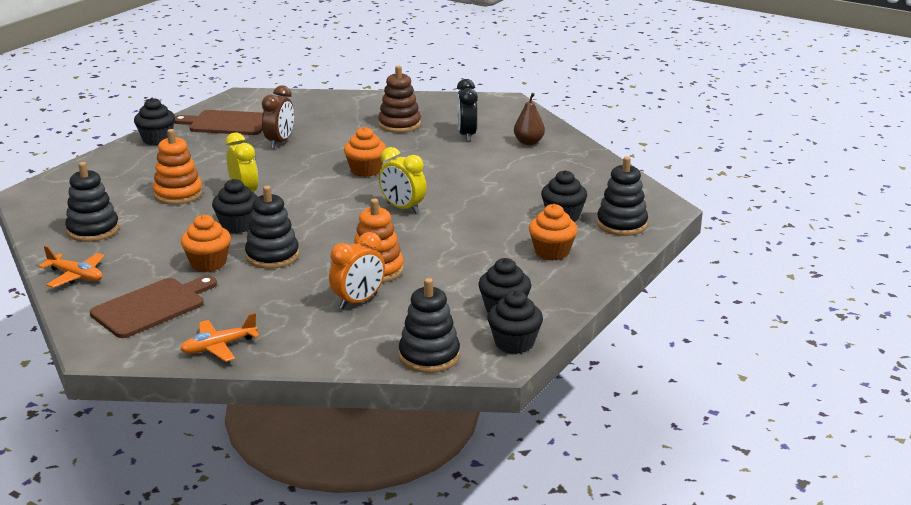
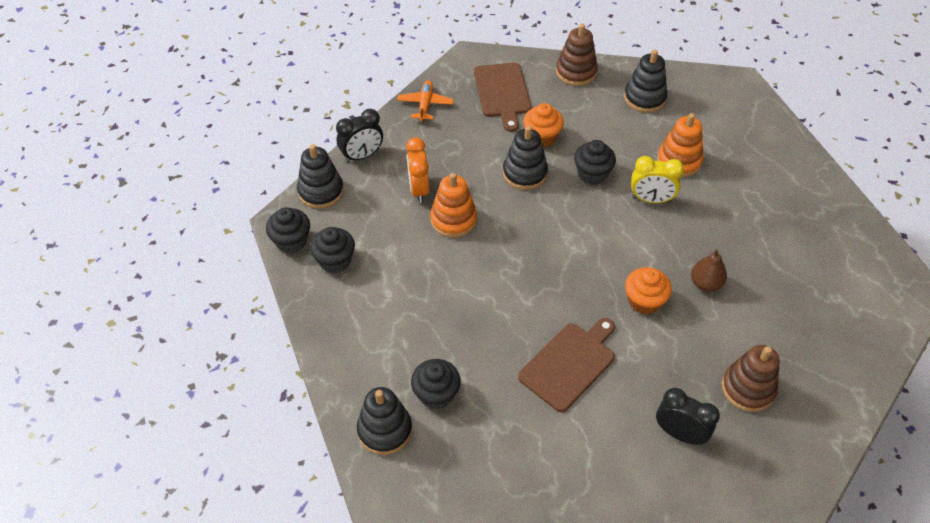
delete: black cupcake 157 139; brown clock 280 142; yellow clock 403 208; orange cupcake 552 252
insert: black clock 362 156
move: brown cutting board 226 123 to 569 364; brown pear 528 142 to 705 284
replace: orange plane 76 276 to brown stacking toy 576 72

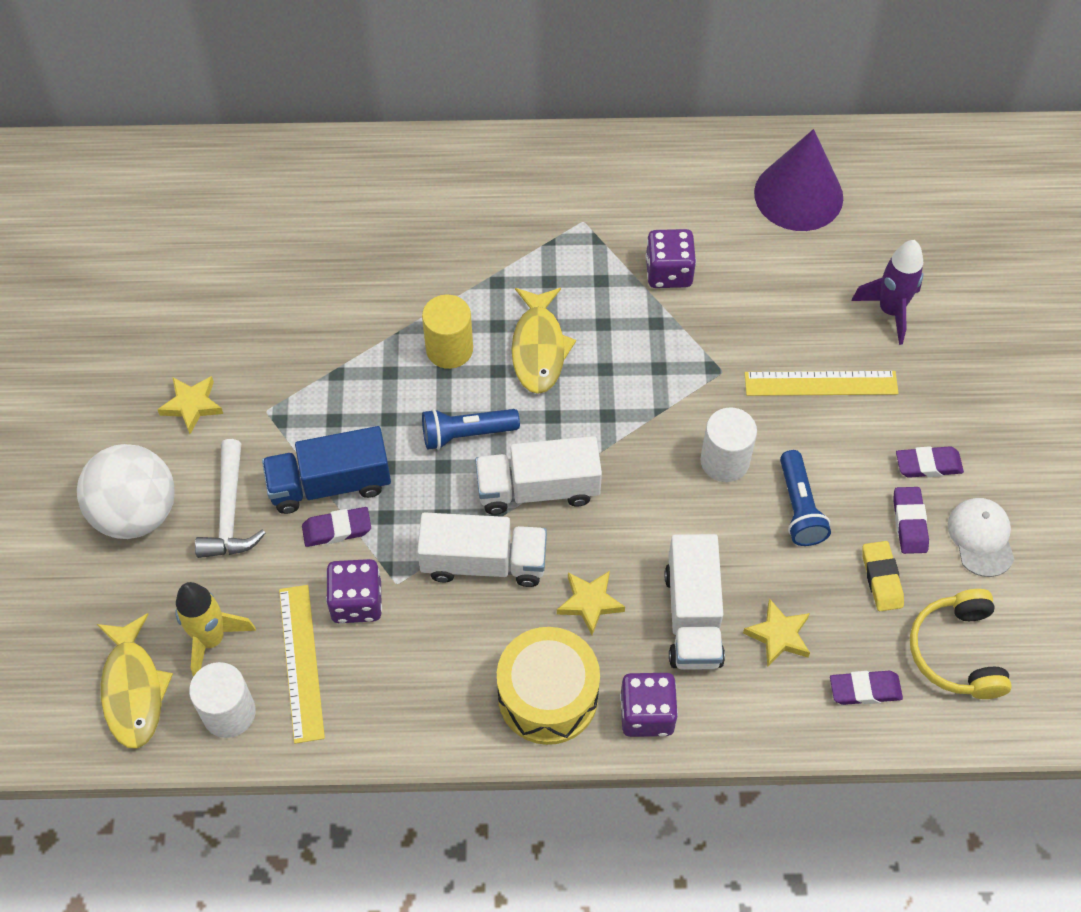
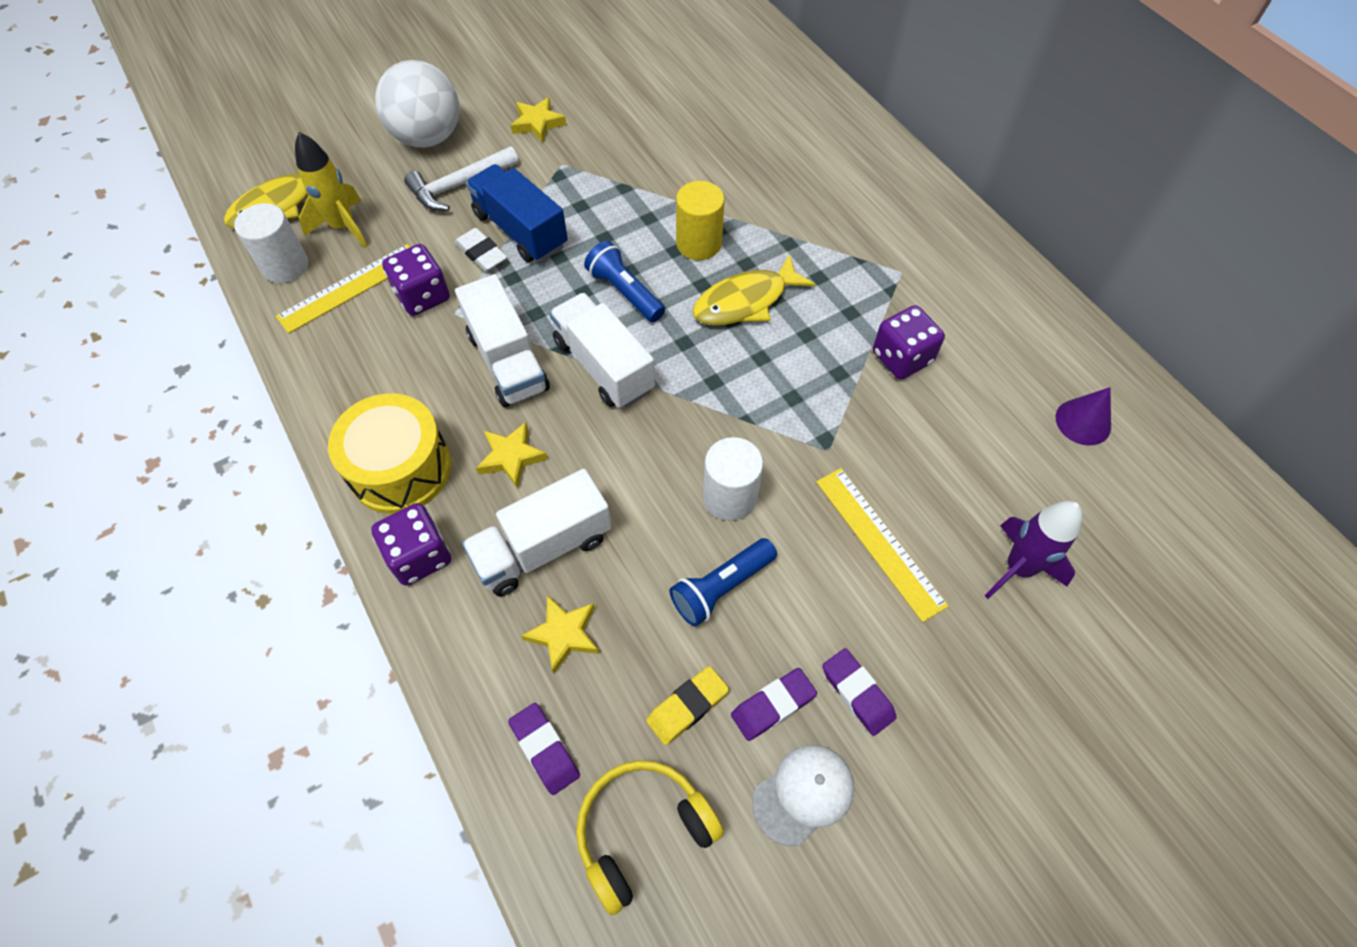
recolor: purple eraser 337 529 to white eraser 481 253
resize: purple cone 798 195 = 1083 422 x0.53

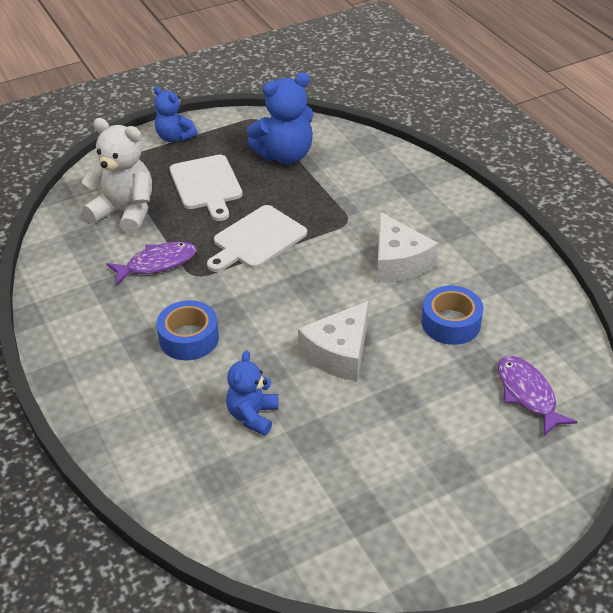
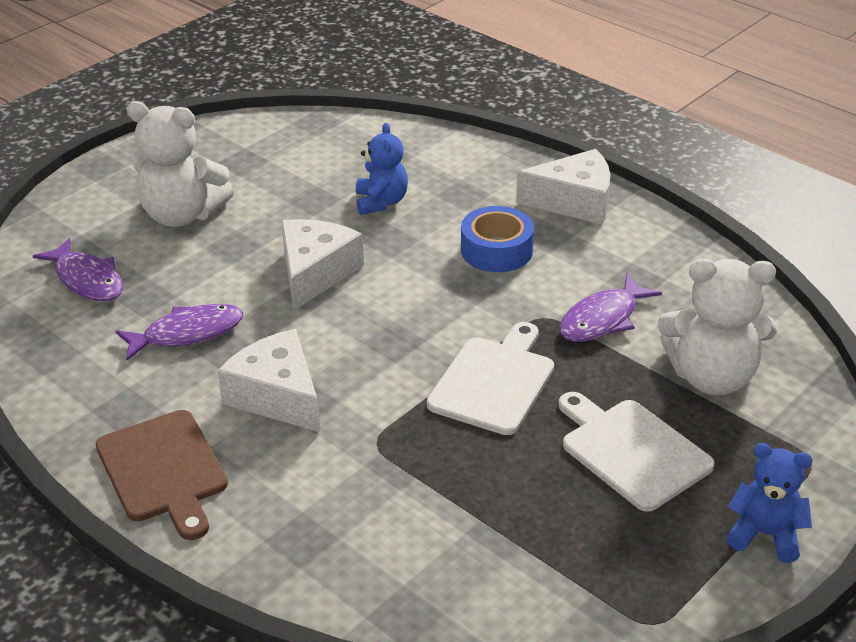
delete: blue teddy bear 285 155
insert: brown cutting board 164 470; white teddy bear 182 215; white cheese 574 201
replace: blue tape 451 323 to purple fish 187 333

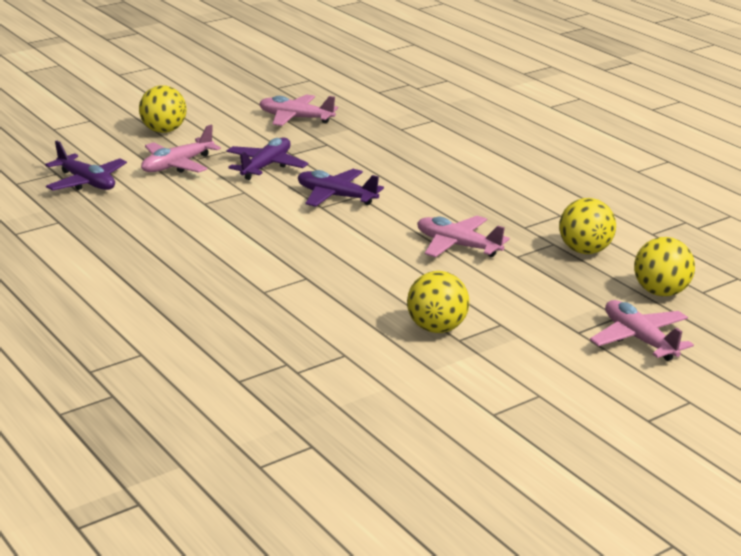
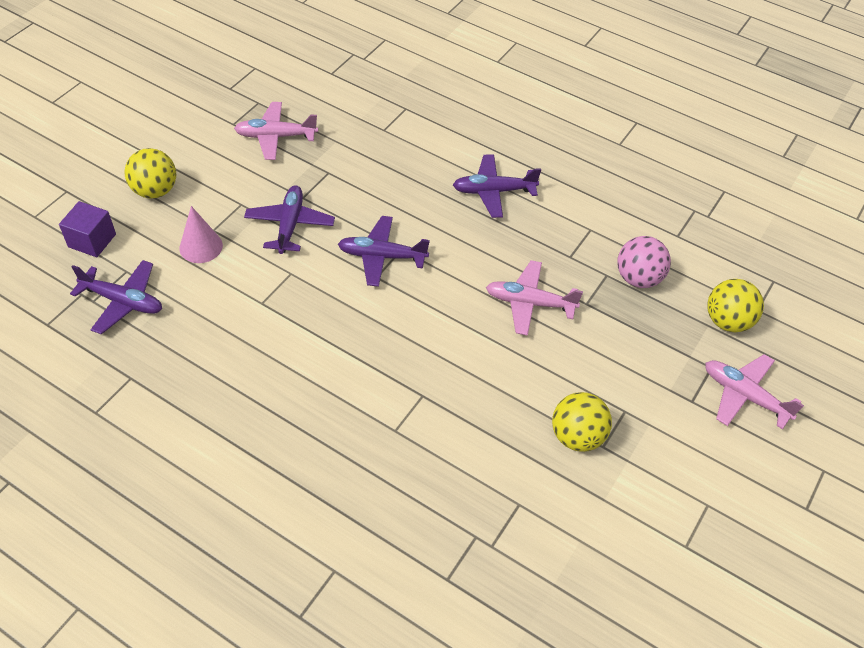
insert: purple cube 92 240; purple plane 493 191
replace: pink plane 177 165 to pink cone 201 246
recolor: yellow ball 585 251 to pink ball 638 278

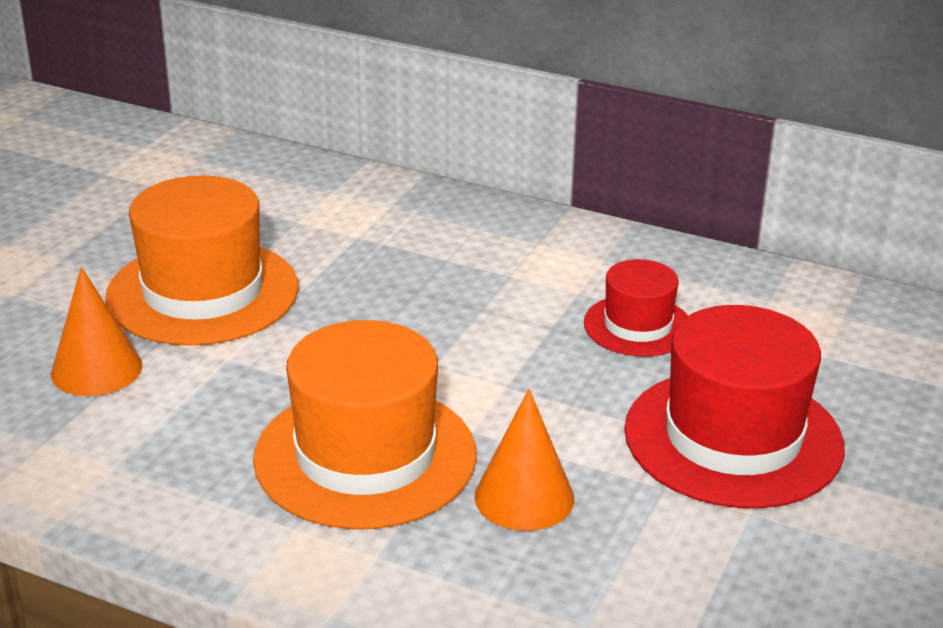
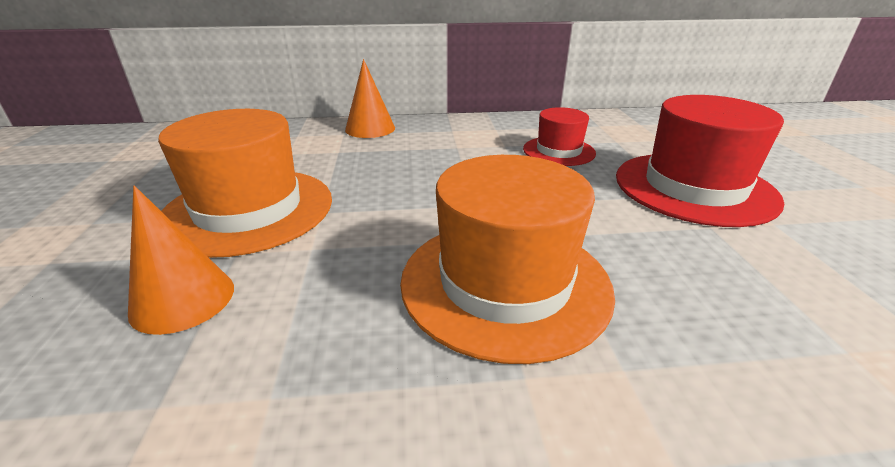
move: orange cone 524 497 to 370 128

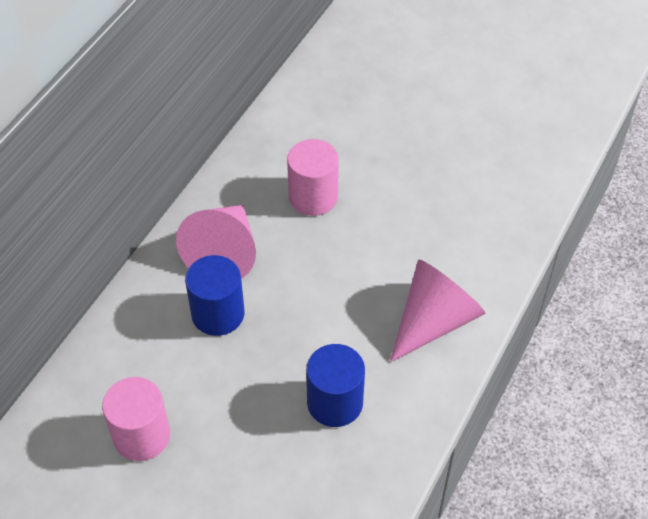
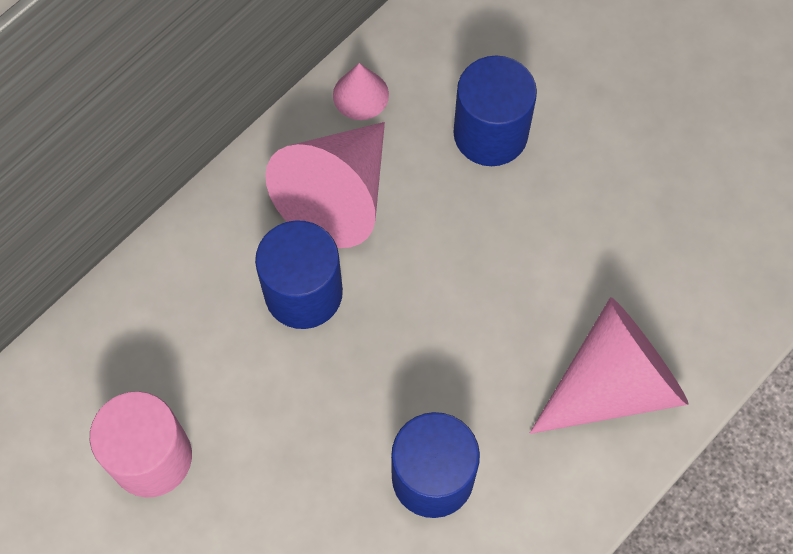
insert: pink cone 360 95
recolor: pink cylinder 313 197 to blue cylinder 490 133

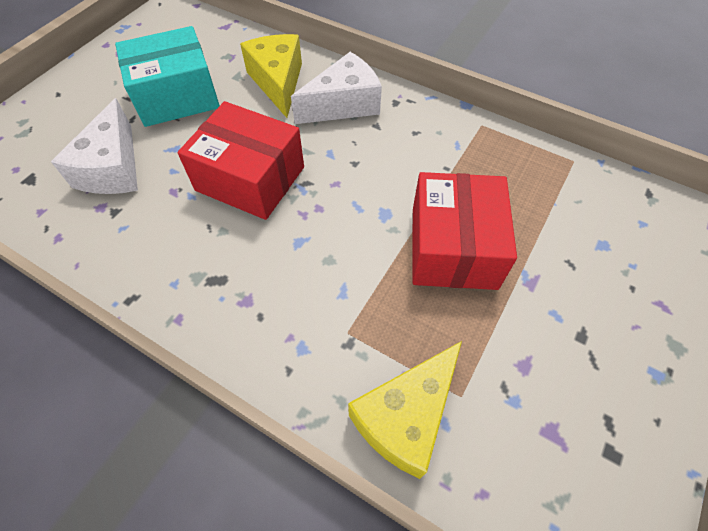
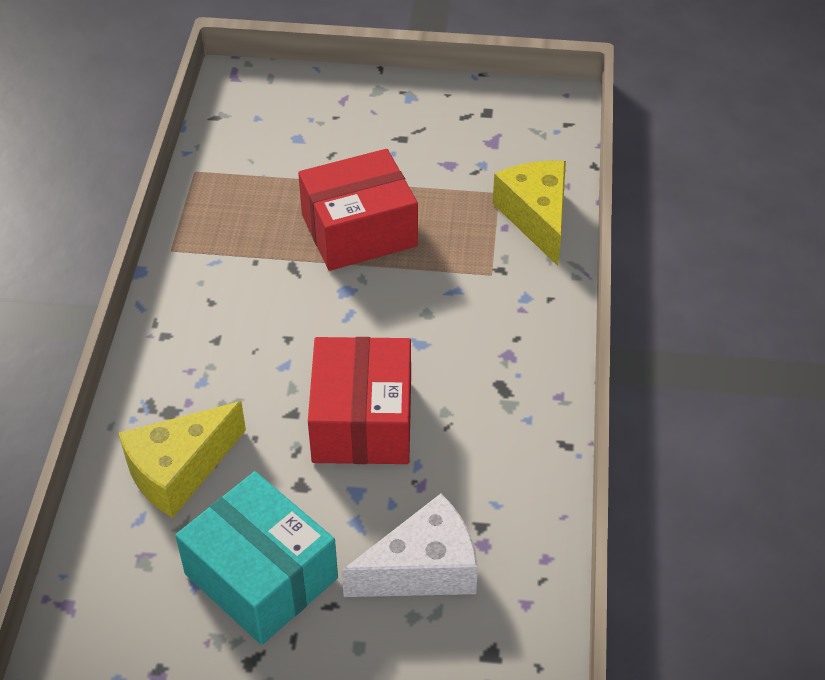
delete: white cheese 343 105
rotate: yellow cheese 405 417 = 536 217 120 degrees counterclockwise

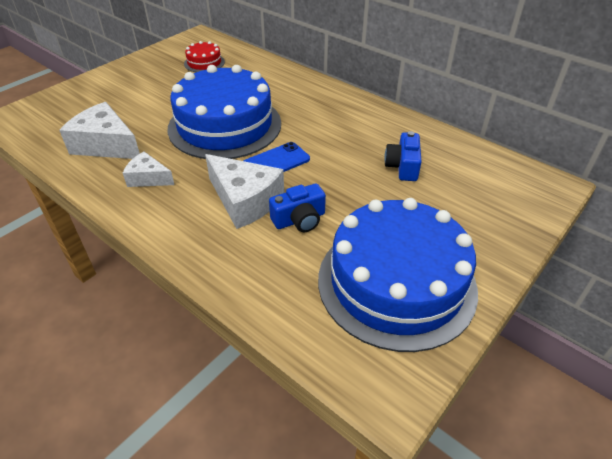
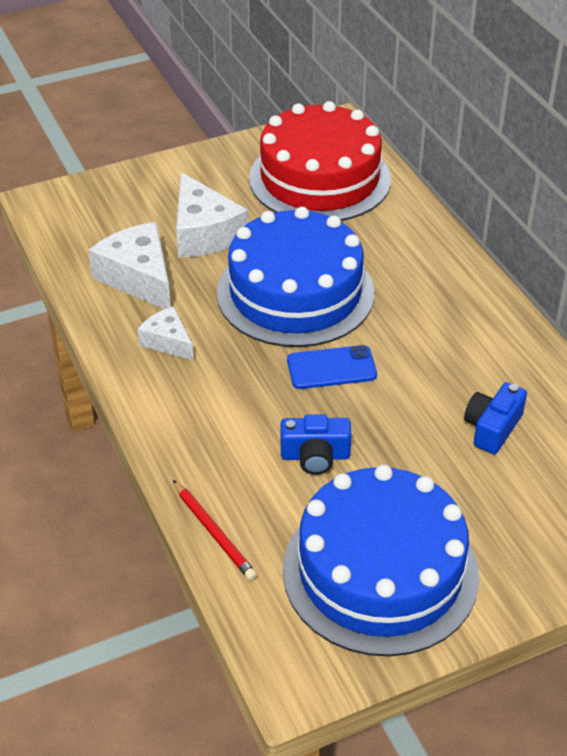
insert: red pencil 213 532
move: white cheese 245 200 to 204 233
resize: red cake 204 63 = 320 178 x2.35

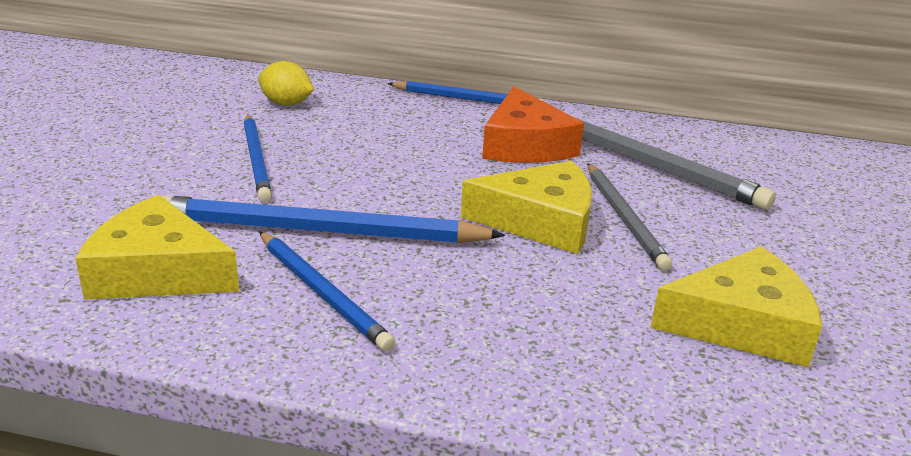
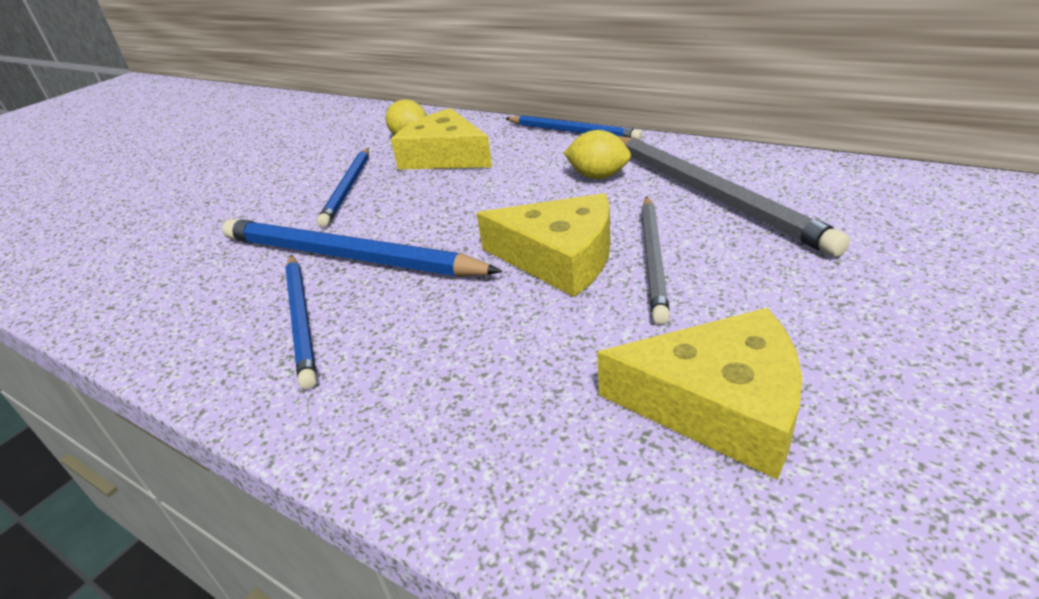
move: yellow cheese 157 271 to 445 156
replace: orange cheese 525 145 to yellow lemon 598 176

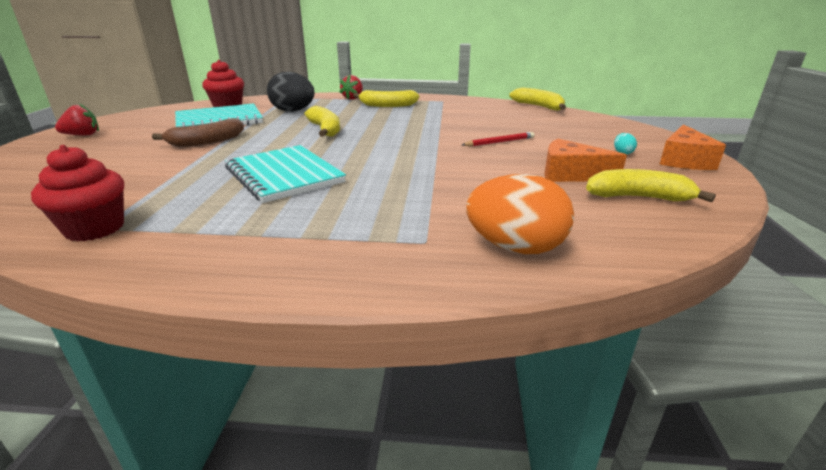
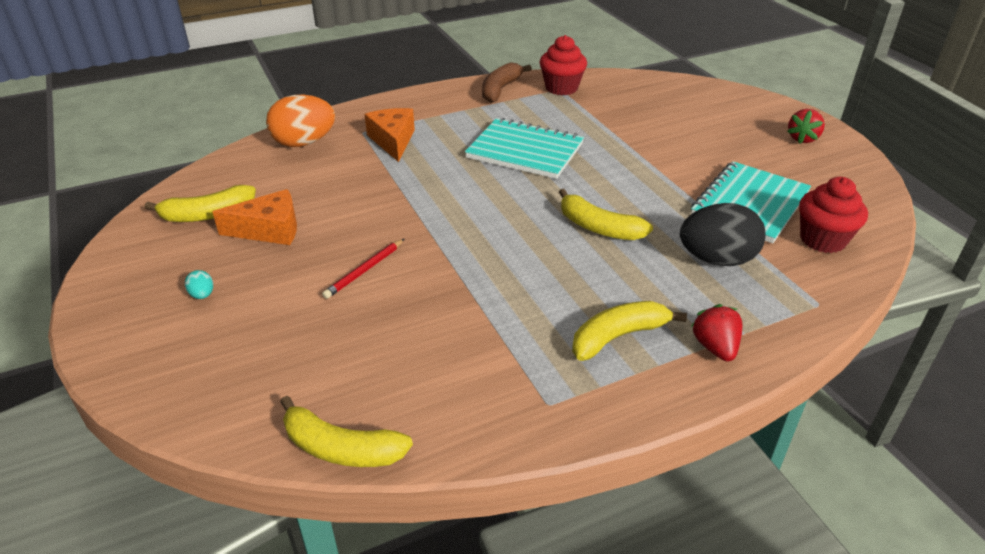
move: orange cheese 684 160 to 393 141; brown banana 207 142 to 500 89

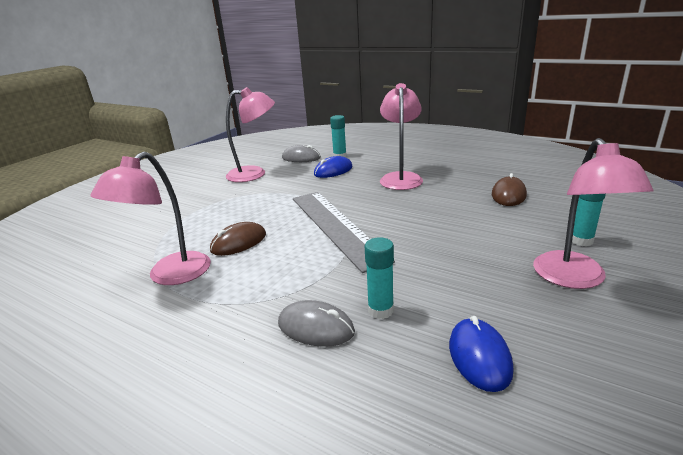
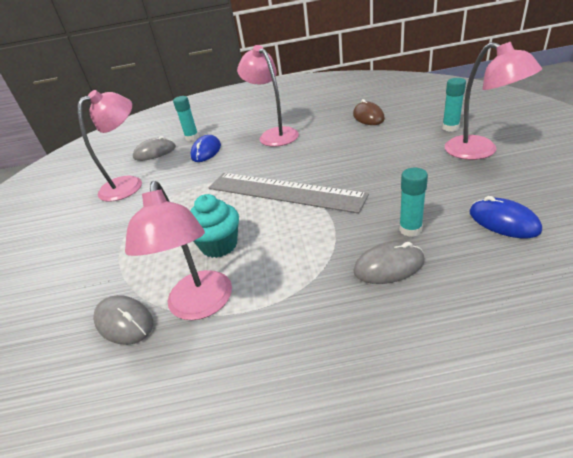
insert: grey mouse 124 322
replace: brown mouse 239 242 to turquoise cupcake 219 245

